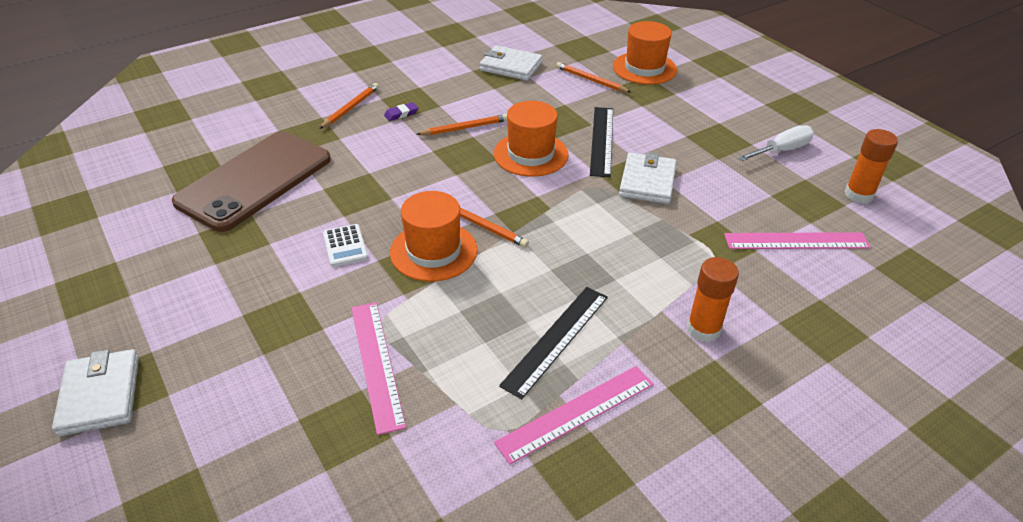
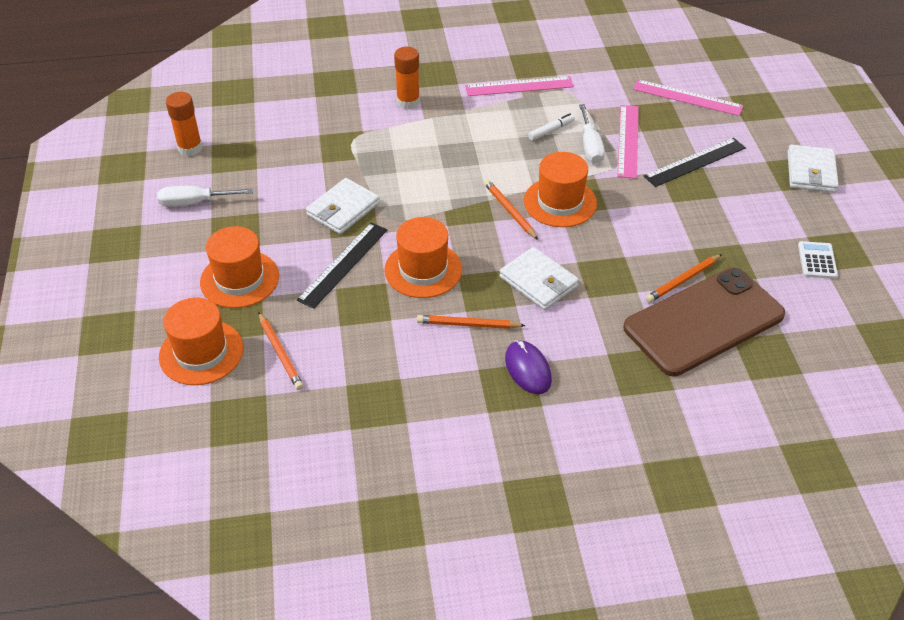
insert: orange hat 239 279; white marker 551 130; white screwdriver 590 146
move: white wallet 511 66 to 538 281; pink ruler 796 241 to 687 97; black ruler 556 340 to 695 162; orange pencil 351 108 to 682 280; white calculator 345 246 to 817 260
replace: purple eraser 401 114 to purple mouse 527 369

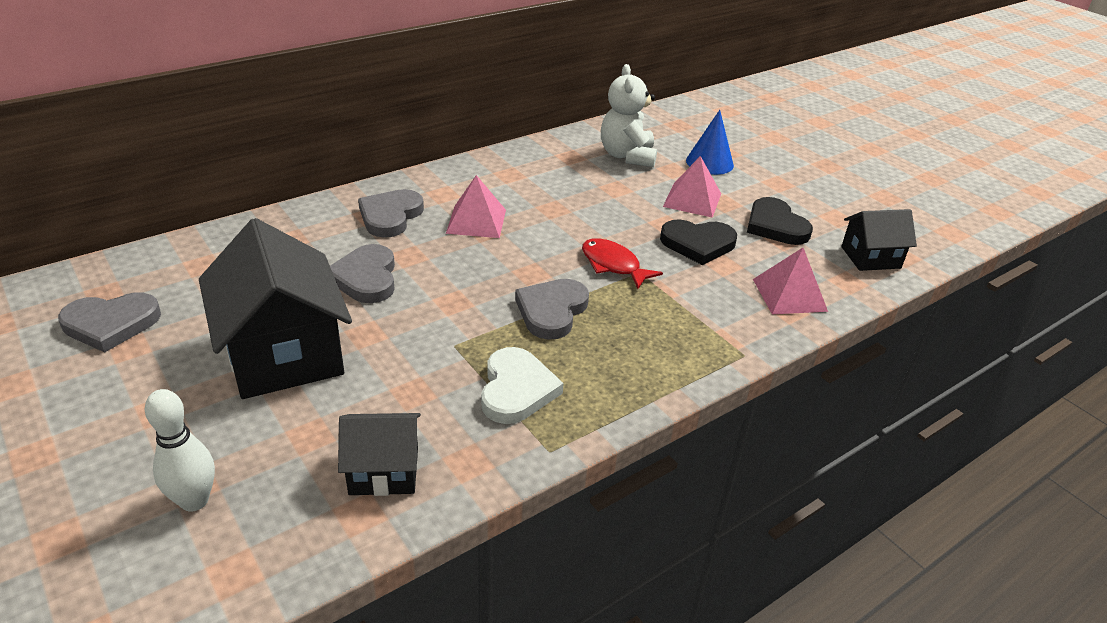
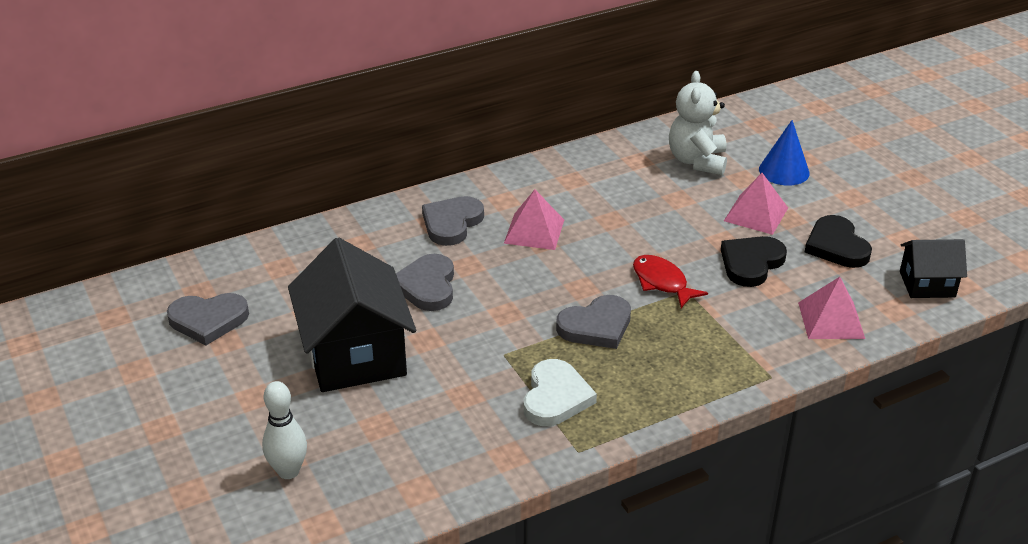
delete: black house 384 471
rotate: grey heart 551 311 = 596 326 150 degrees counterclockwise; black heart 698 244 = 751 263 120 degrees clockwise

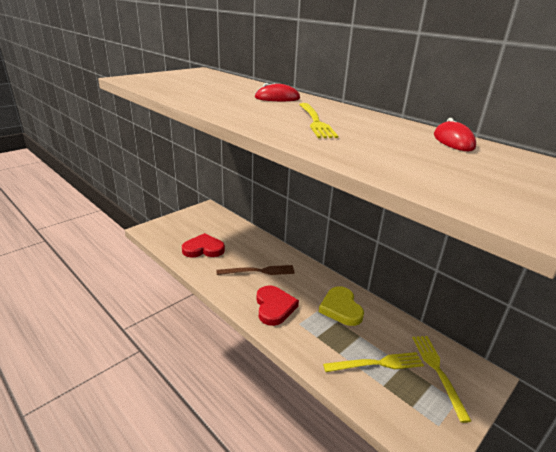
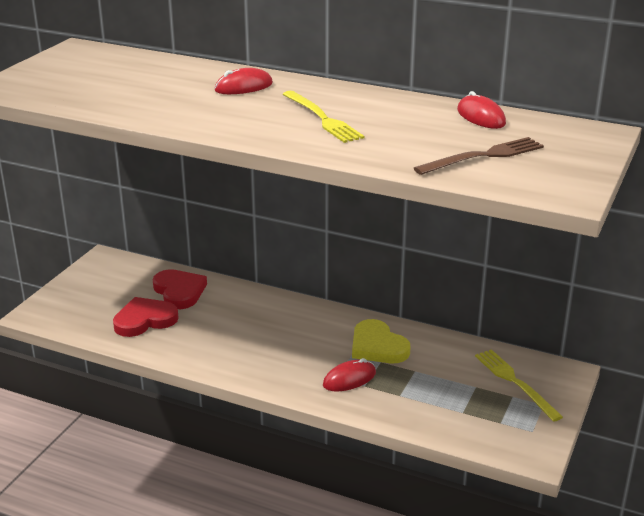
delete: yellow fork 377 364
insert: red mouse 349 379
move: red heart 274 307 to 179 292; brown fork 259 271 to 483 156

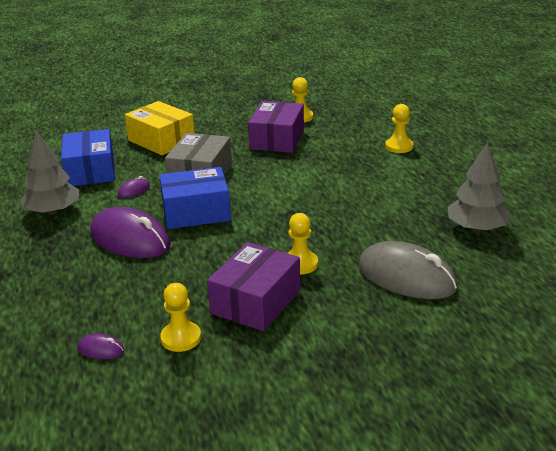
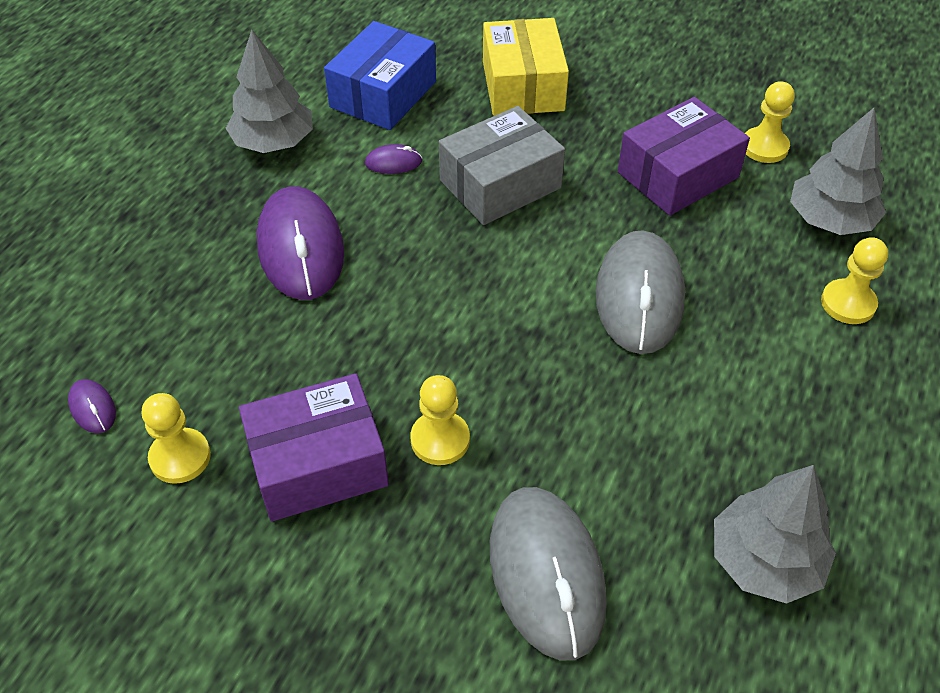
delete: blue box 196 212
insert: grey mouse 639 297; grey tree 830 220

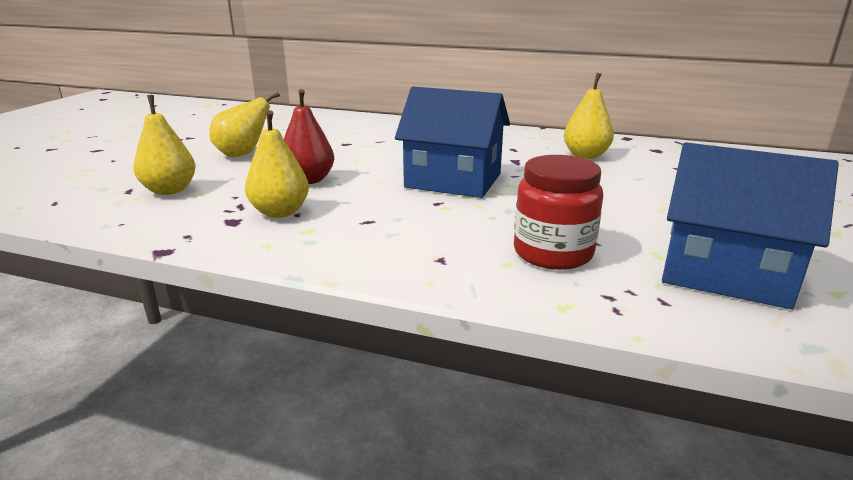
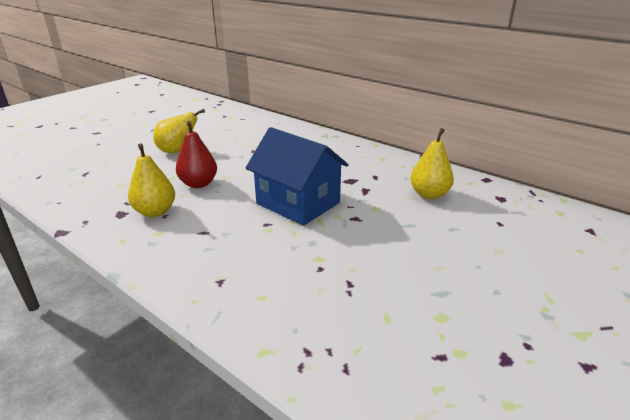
delete: yellow pear 170 190; red jar 553 253; blue house 725 272

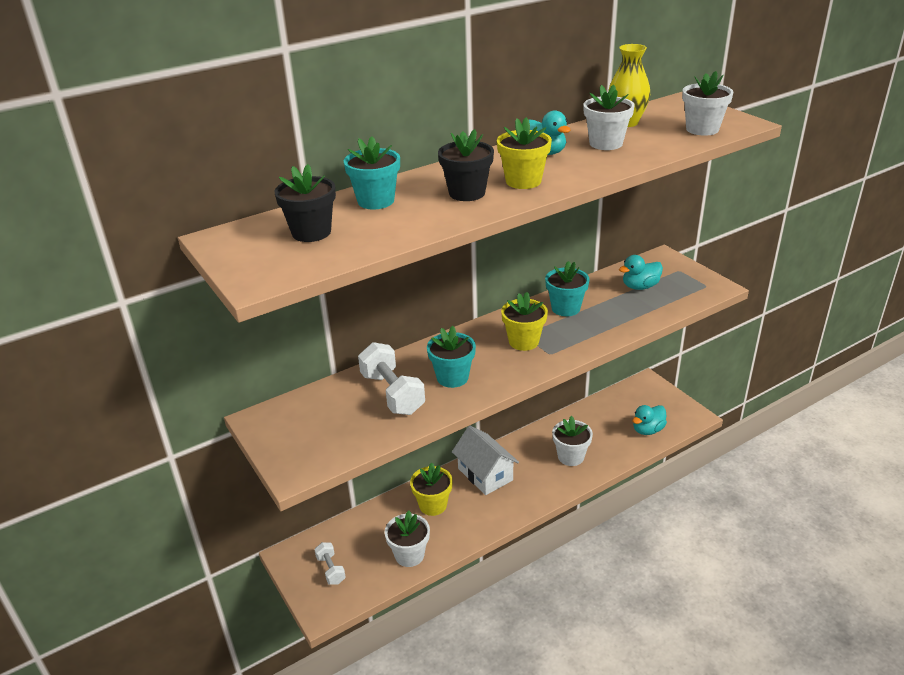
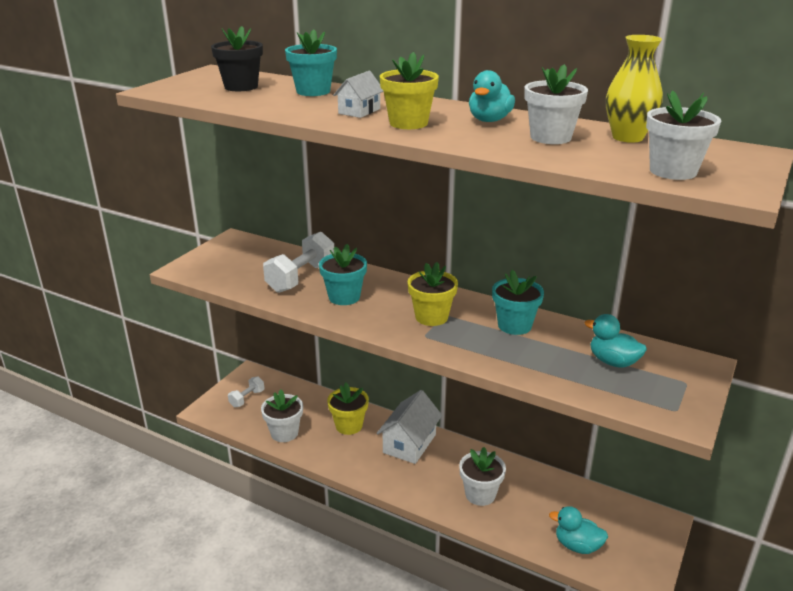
replace: black flower pot 467 193 to white house 359 111

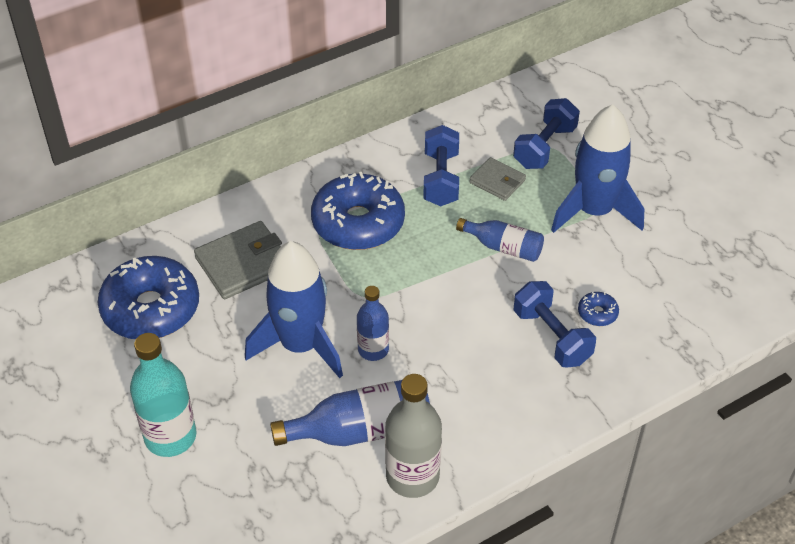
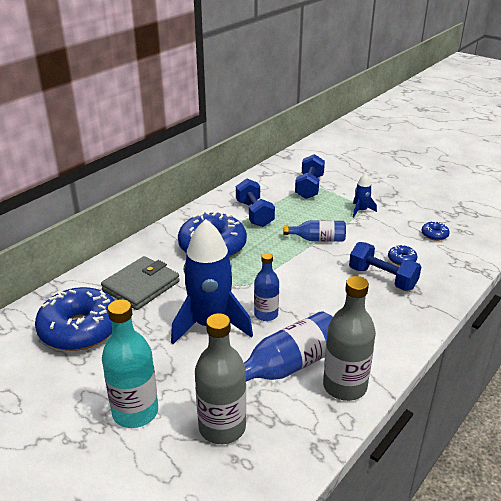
delete: grey wallet 497 181
insert: grey bottle 222 427; blue donut 434 235
resize: blue rocket 594 211 = 361 210 x0.44

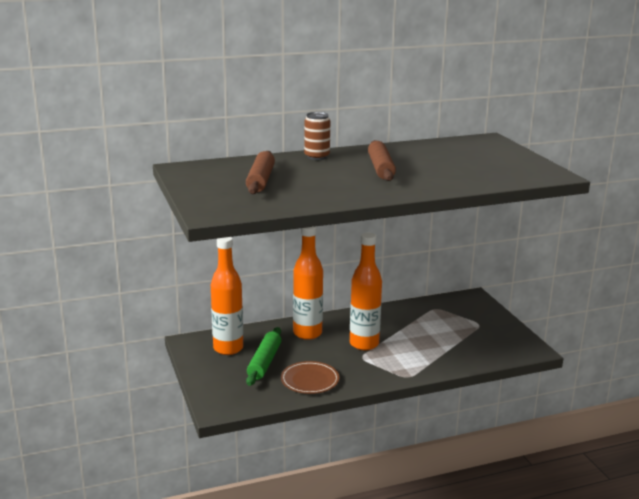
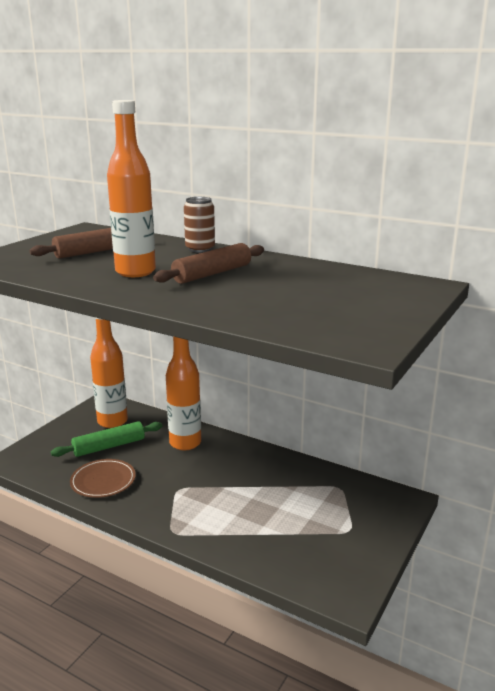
move: orange bottle 364 344 to 135 272

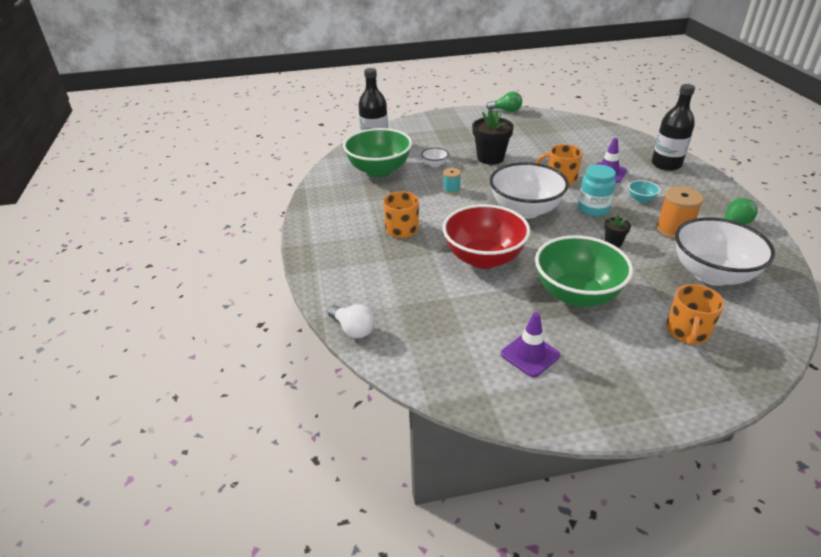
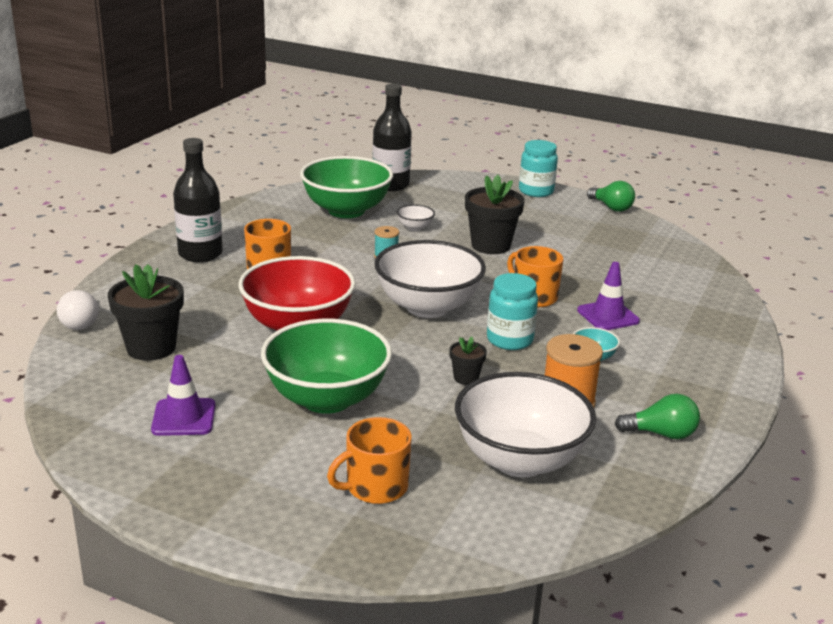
insert: black flower pot 151 348; turquoise jar 536 191
move: black bottle 666 164 to 200 254

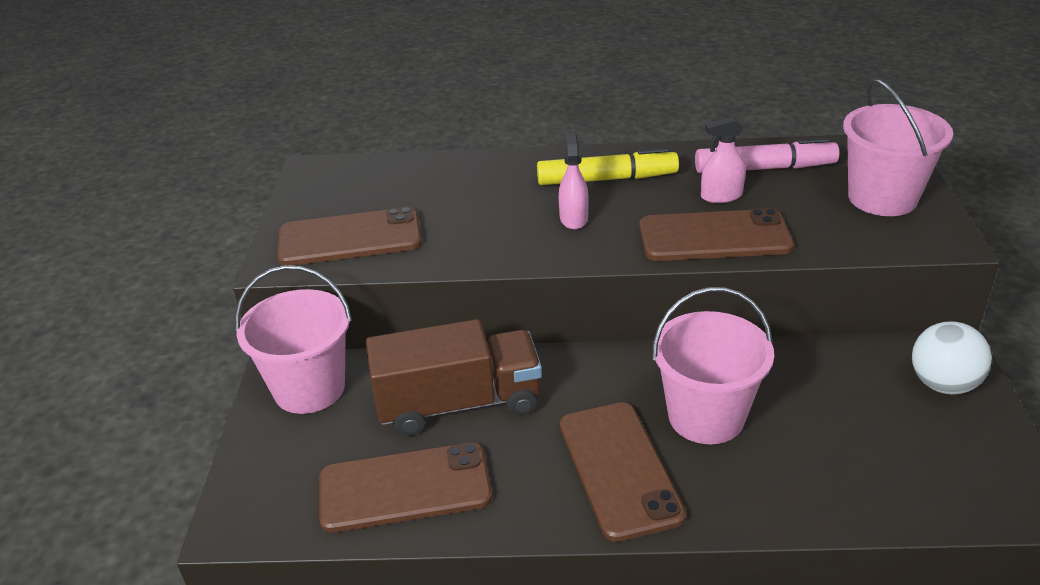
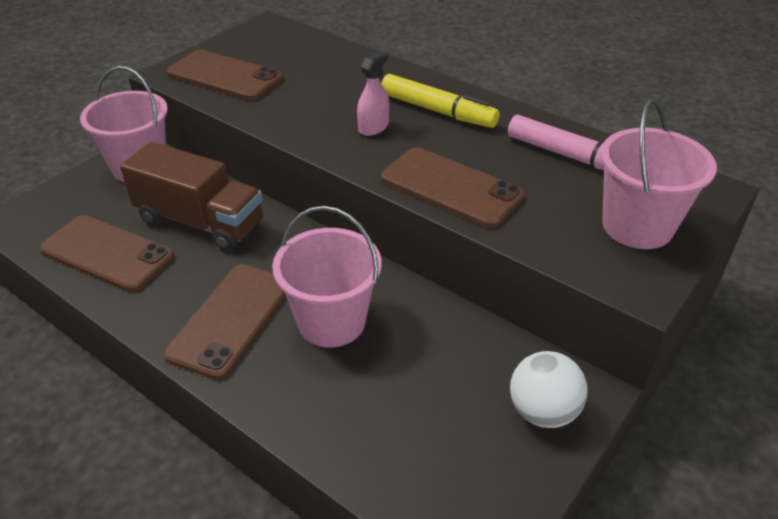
delete: pink spray bottle 721 196

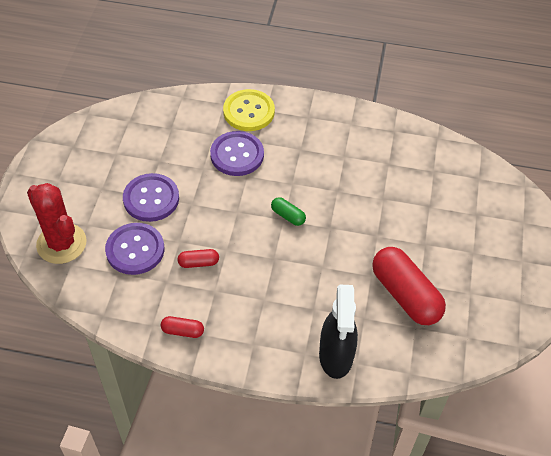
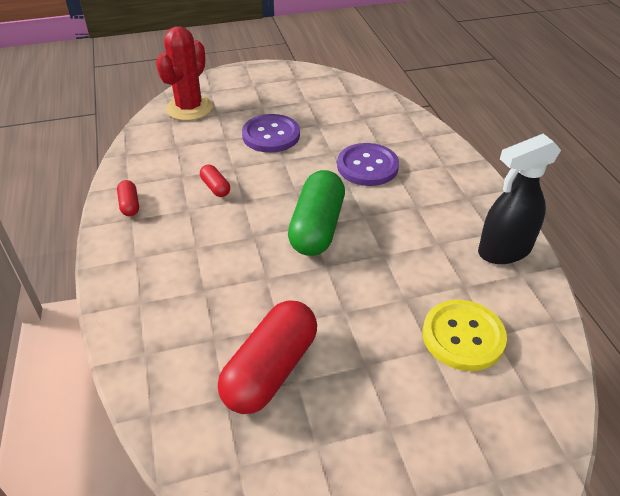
delete: purple button 135 250
move: yellow button 249 112 to 463 336; black spray bottle 336 356 to 503 251
resize: green capsule 288 216 = 317 227 x2.19

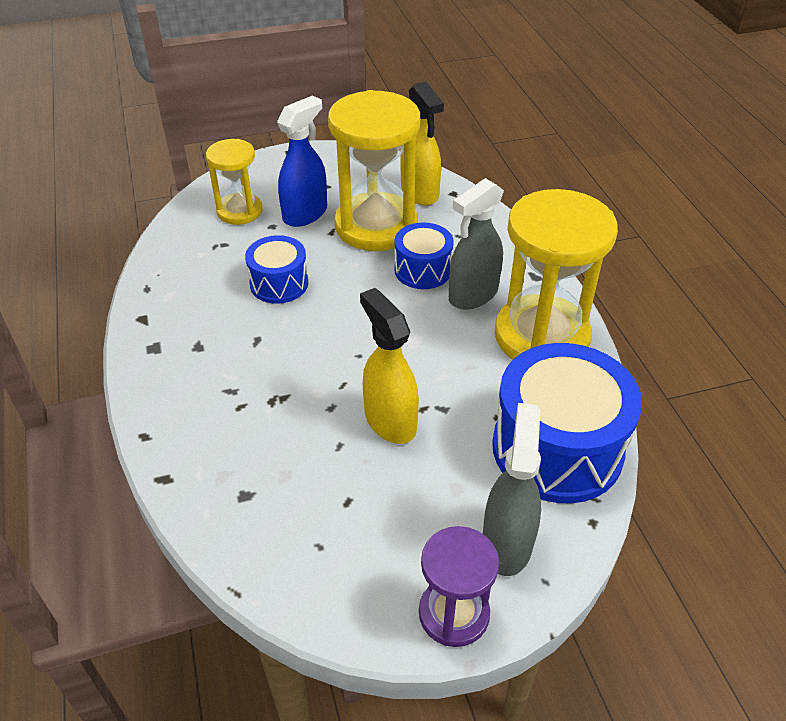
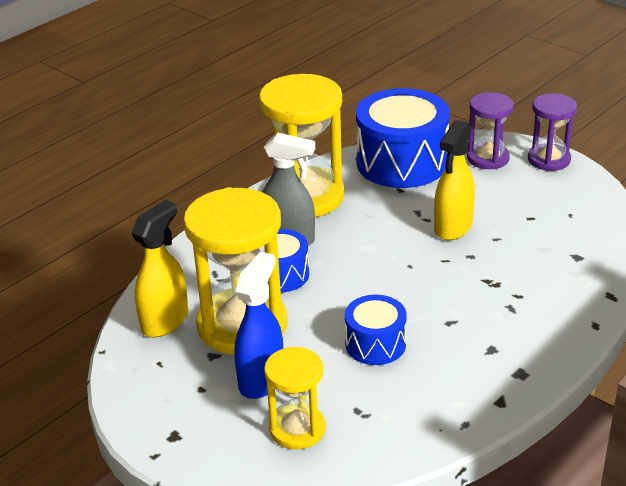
replace: grey spray bottle 507 543 to purple hourglass 488 158
rotate: blue spray bottle 305 214 = 261 379 105 degrees clockwise

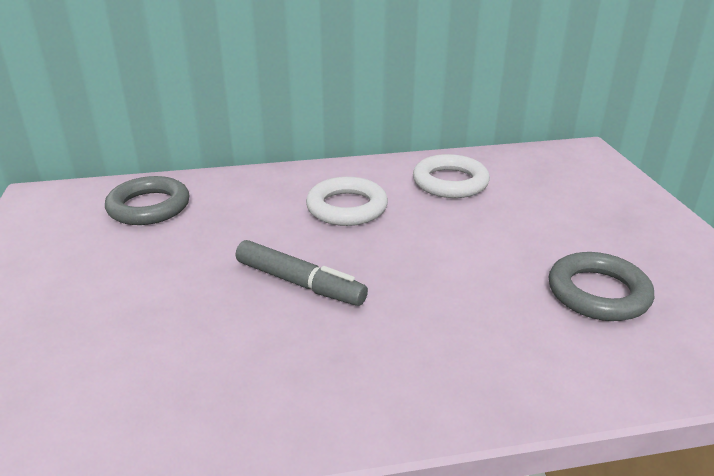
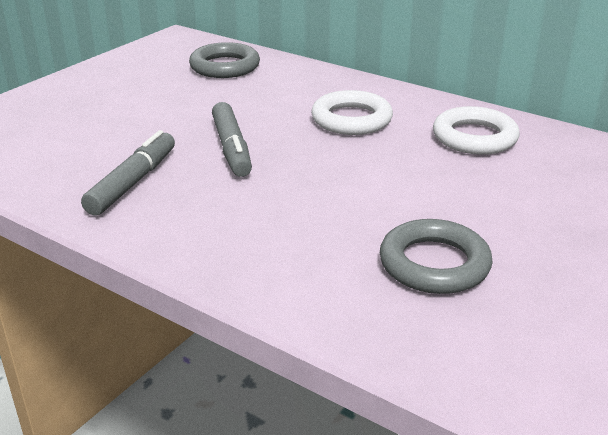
insert: grey marker 133 182

